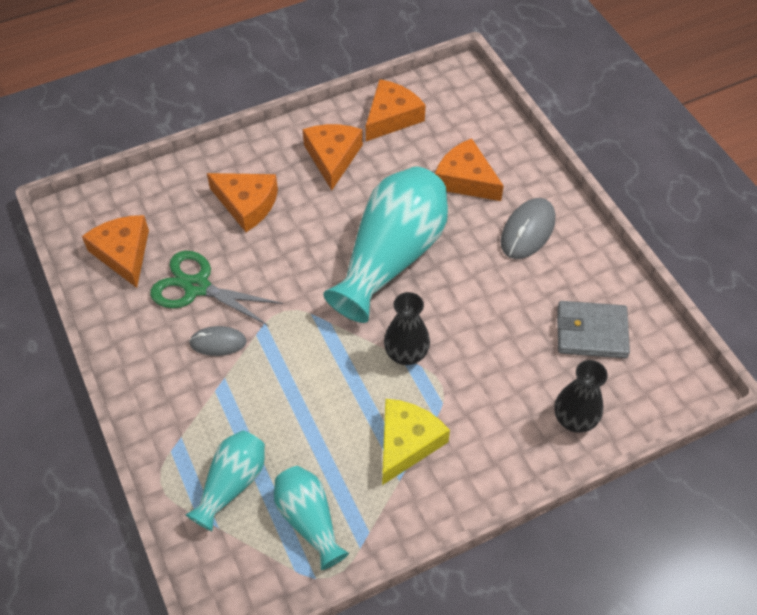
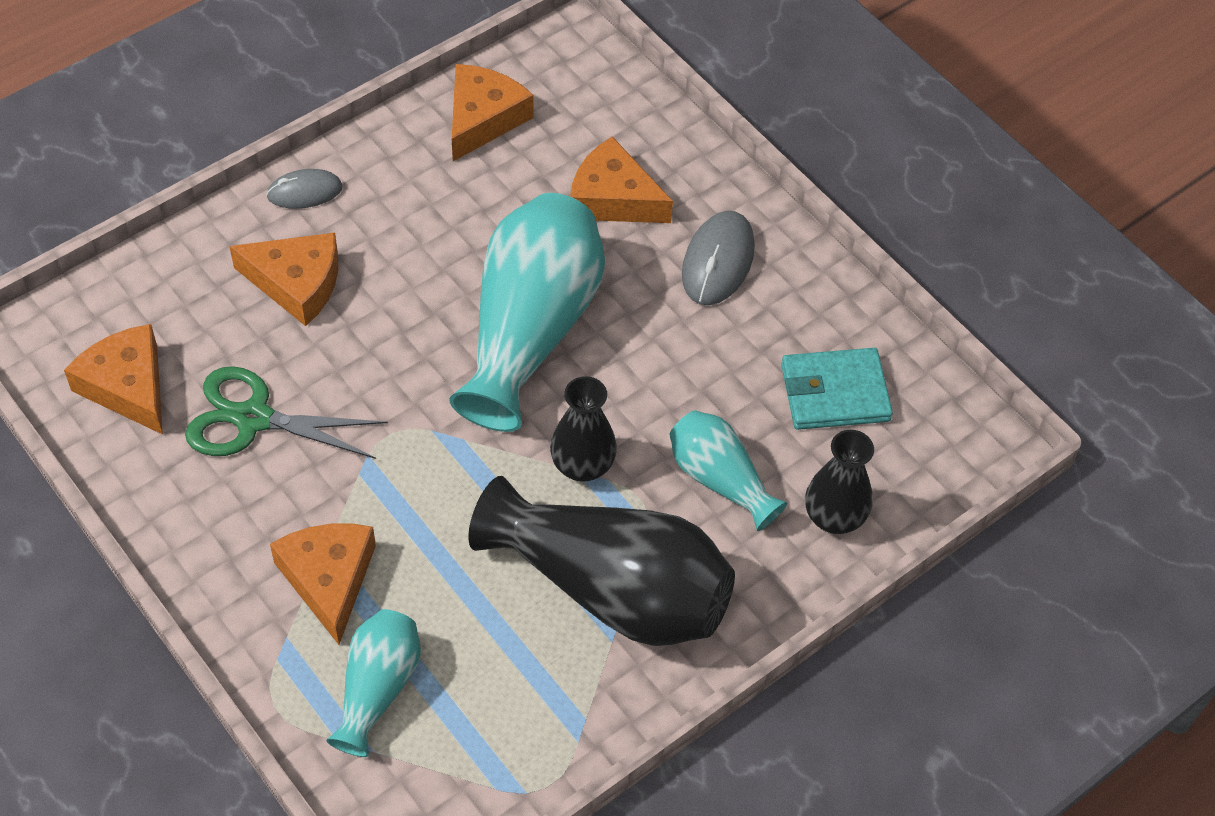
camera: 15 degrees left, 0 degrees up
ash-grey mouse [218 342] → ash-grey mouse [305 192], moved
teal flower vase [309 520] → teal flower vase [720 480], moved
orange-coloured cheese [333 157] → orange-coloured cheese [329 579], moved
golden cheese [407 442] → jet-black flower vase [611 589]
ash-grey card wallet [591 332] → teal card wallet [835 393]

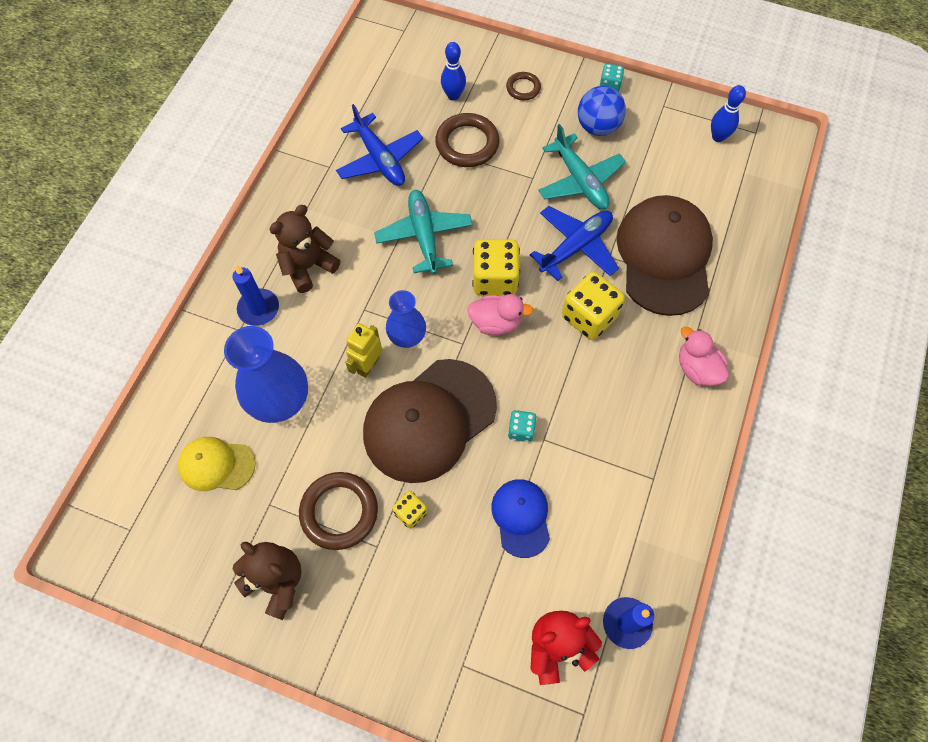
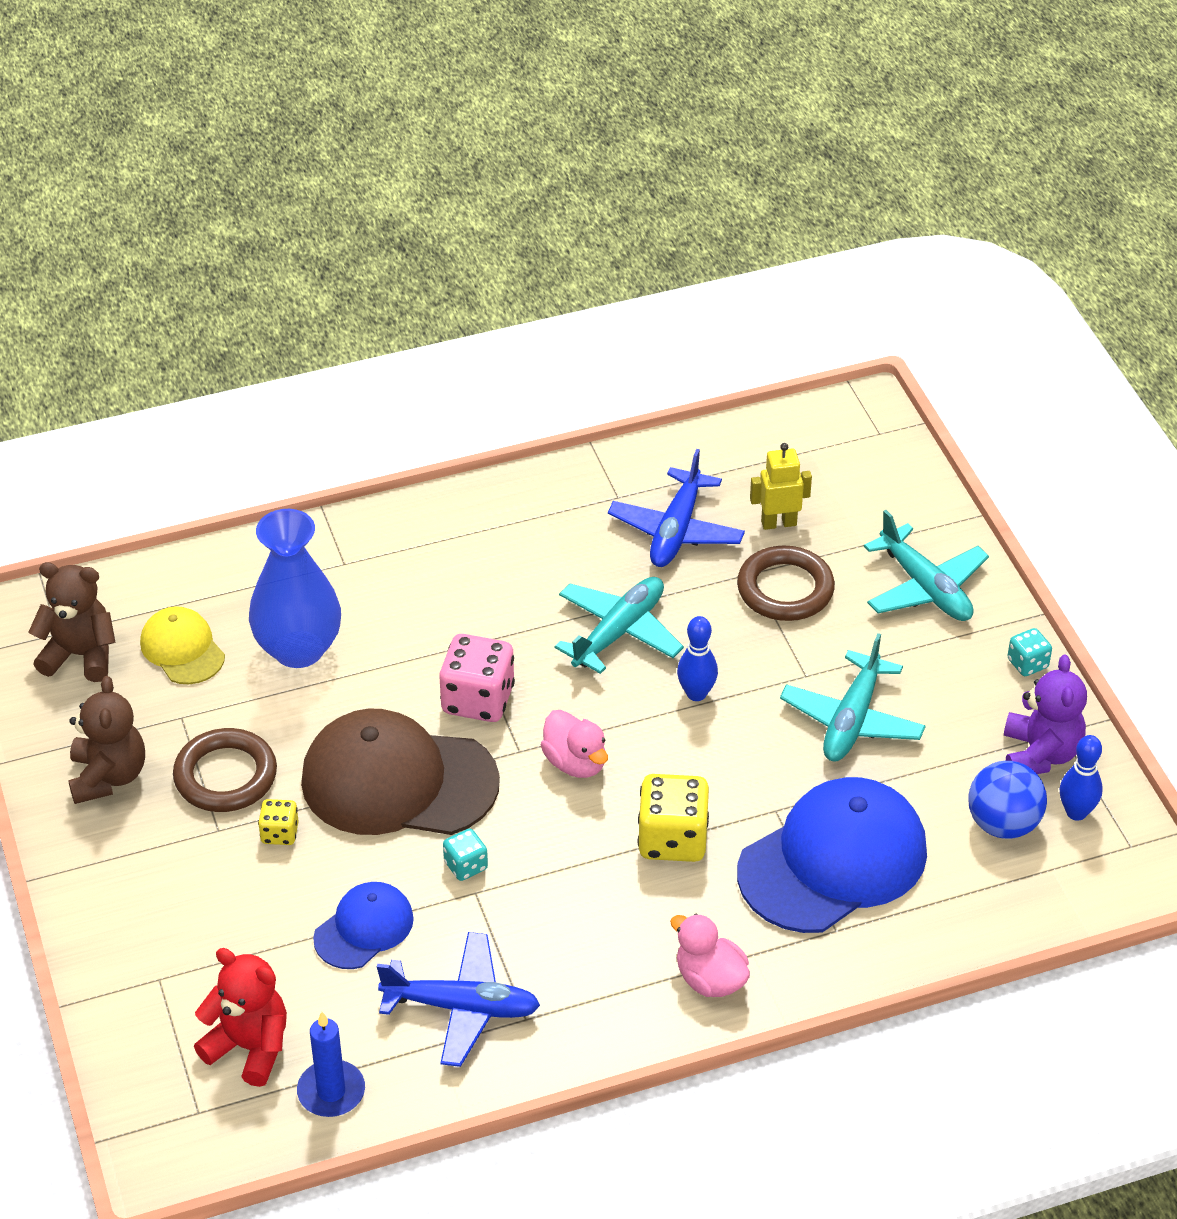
camera: 50 degrees right, 20 degrees down
royal blue wax candle [258 309] → -
golden game die [495 279] → -
- → violet stuffed bear [1040 754]
brown stuffed bear [308 266] → brown stuffed bear [80 655], moved
golden toy robot [368 365] → golden toy robot [778 523], moved
royal blue bowling pin [453 95] → royal blue bowling pin [696 694], moved
royal blue plane [576 247] → royal blue plane [462 1007], moved
royal blue ball [597 127] → royal blue ball [1003 824], moved
royal blue flower vase [407 337] → rose-pink game die [478 699]
brown torus [523 88] → teal plane [925 587]
brown peaked cap [664 256] → royal blue peaked cap [833 861]
rose-pink toy duck [697 369] → rose-pink toy duck [710 979], 60 degrees counterclockwise

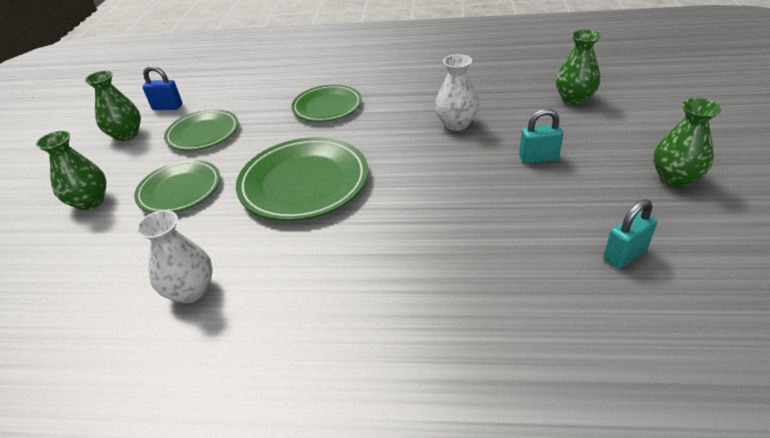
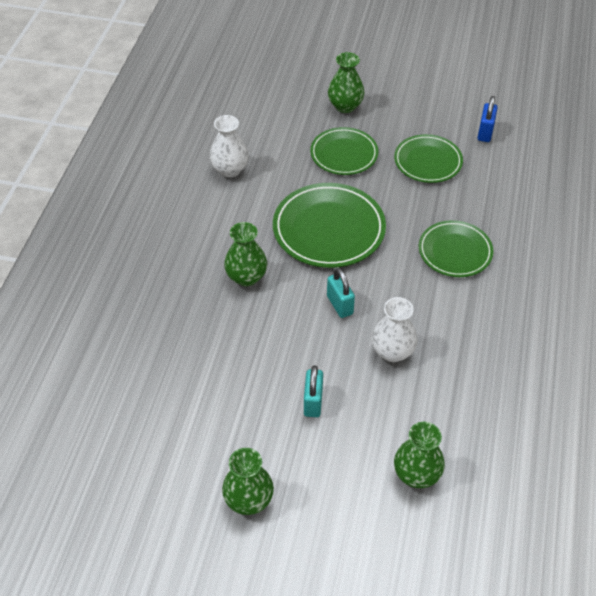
camera: 95 degrees right, 10 degrees up
leaf-green flower vase [126 135] → leaf-green flower vase [246 277], moved
teal lock [624 255] → teal lock [340 305], moved

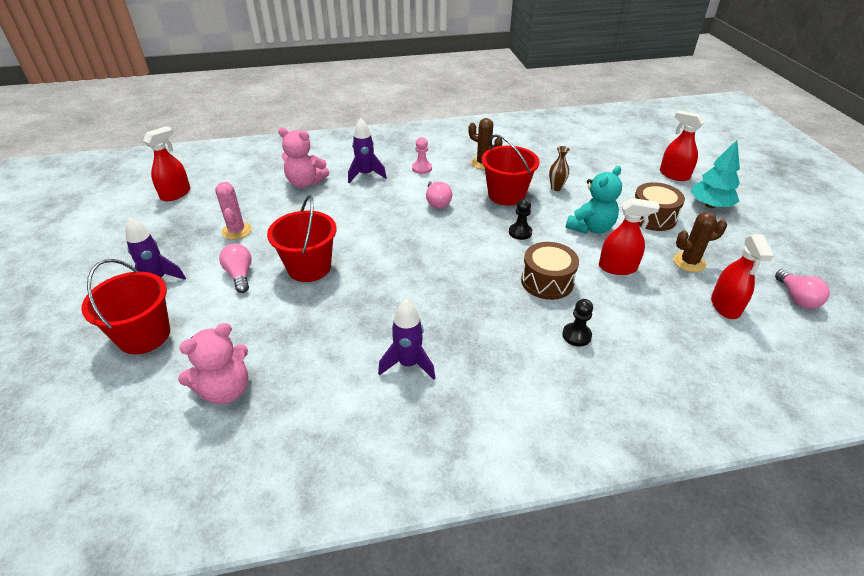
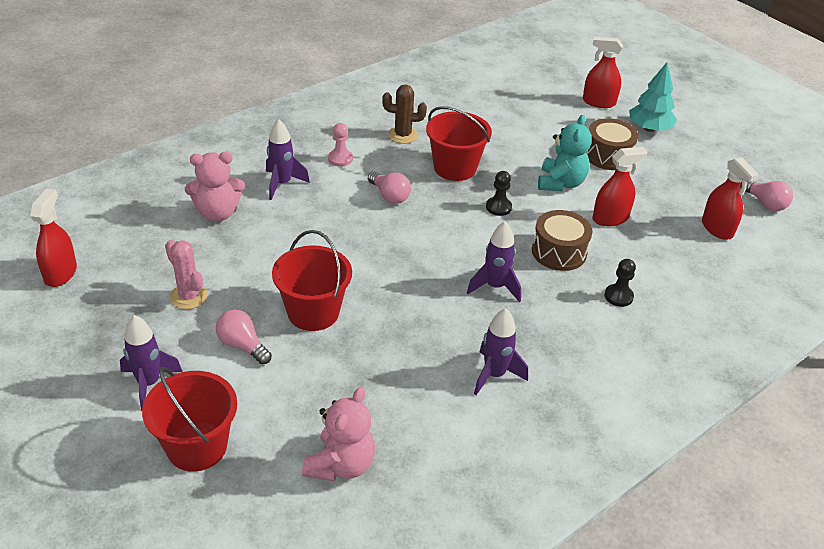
camera: 30 degrees left, 0 degrees up
brown flower vase [556 188] → -
brown prickly plant [689 262] → -
- → violet spaceship [495 287]

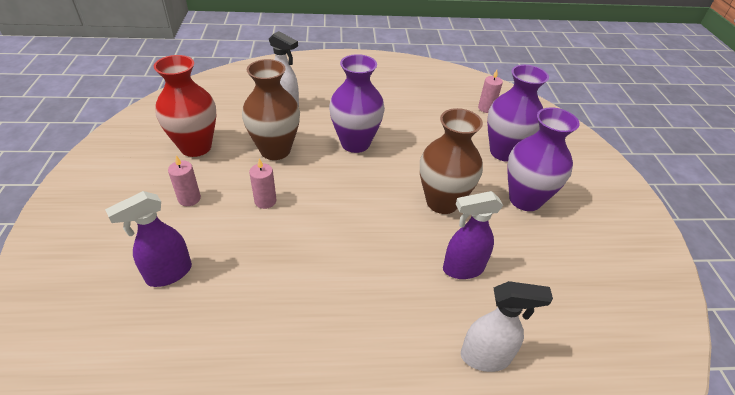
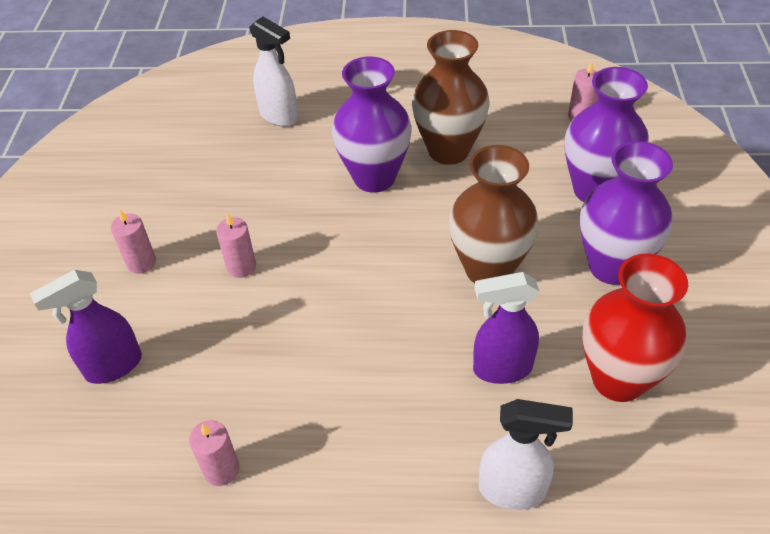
camera: 10 degrees right, 5 degrees up
- → rose-pink wax candle [221 469]
scarlet flower vase [196 147] → scarlet flower vase [618 379], moved
brown flower vase [275 150] → brown flower vase [448 150], moved

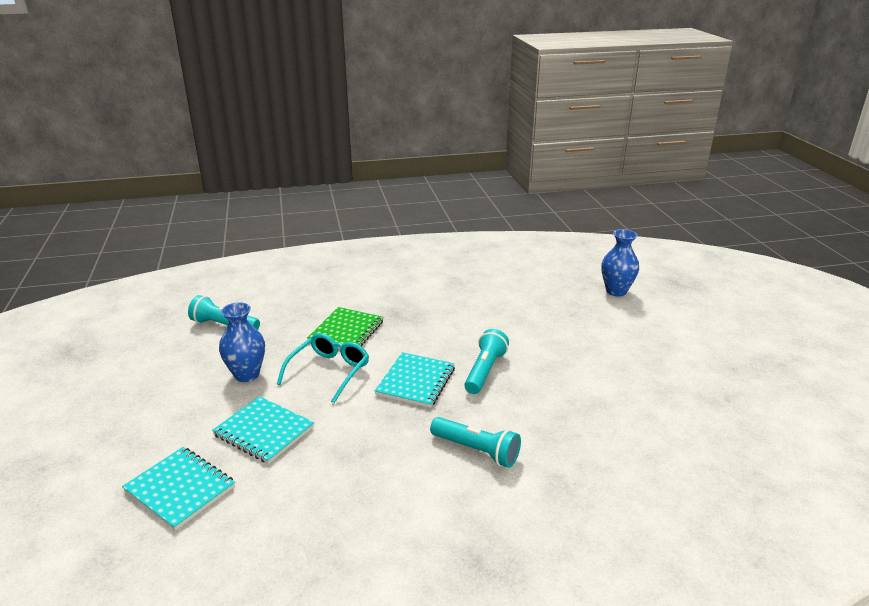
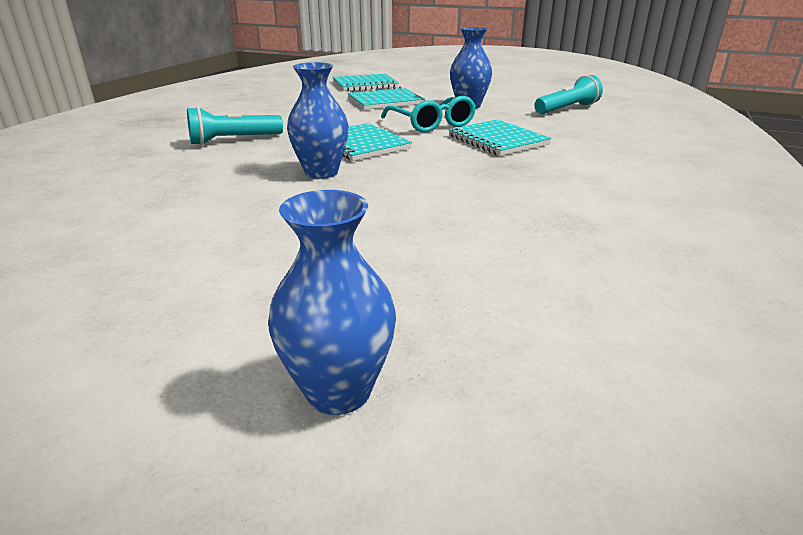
camera: 125 degrees right, 0 degrees up
teal flashlight [485 371] → royal blue flower vase [321 172]
leaf-green exercise book [346 331] → teal exercise book [498 140]

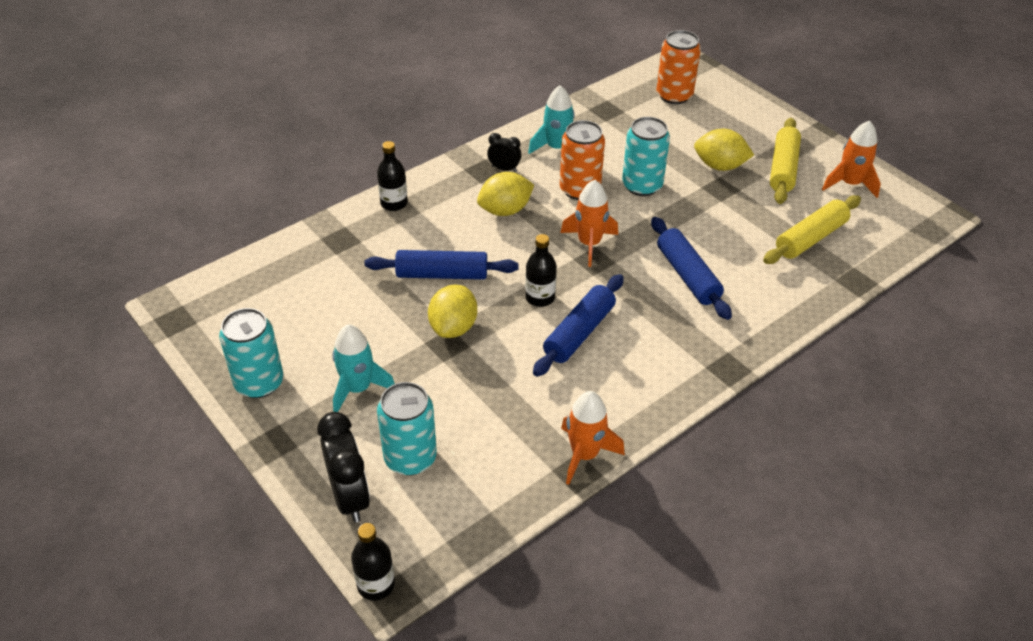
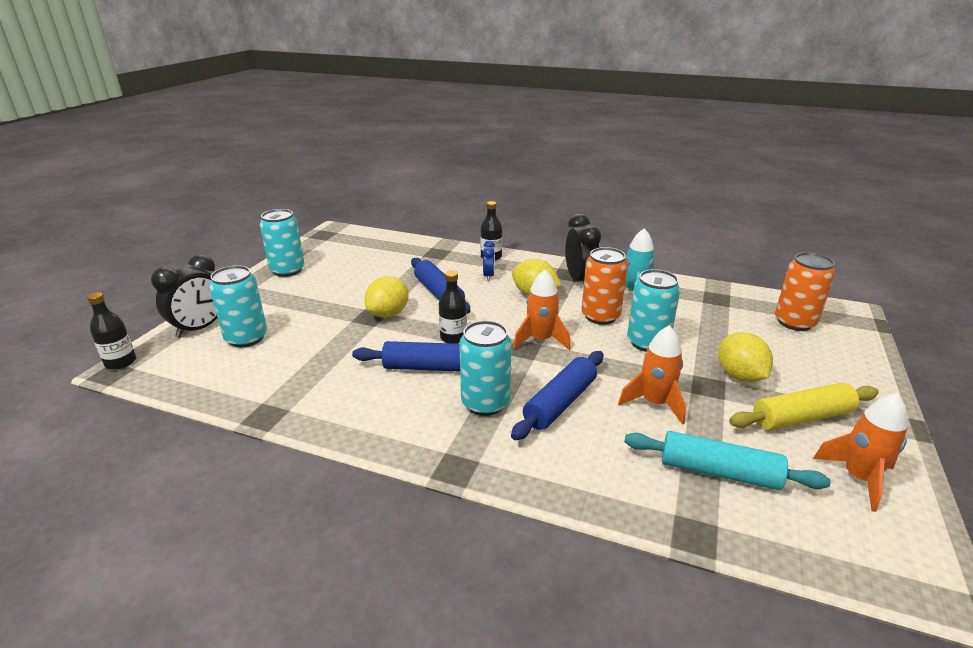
camera: 60 degrees right, 15 degrees down
teal spaceship [358 389] → -
- → teal tin [485 403]
- → royal blue clock [489 276]
orange-coloured spaceship [584 455] → orange-coloured spaceship [654 403], moved
golden dough roller [810 238] → teal dough roller [718 472]
golden toy lemon [453 327] → golden toy lemon [388 314], 45 degrees counterclockwise
jet-black clock [504 169] → jet-black clock [579 280], x1.82

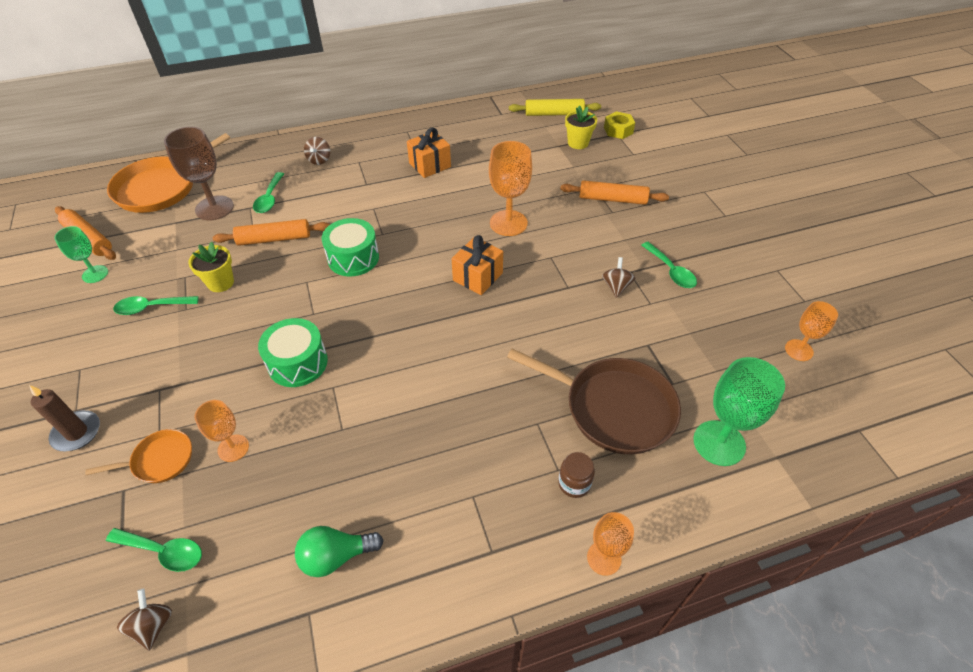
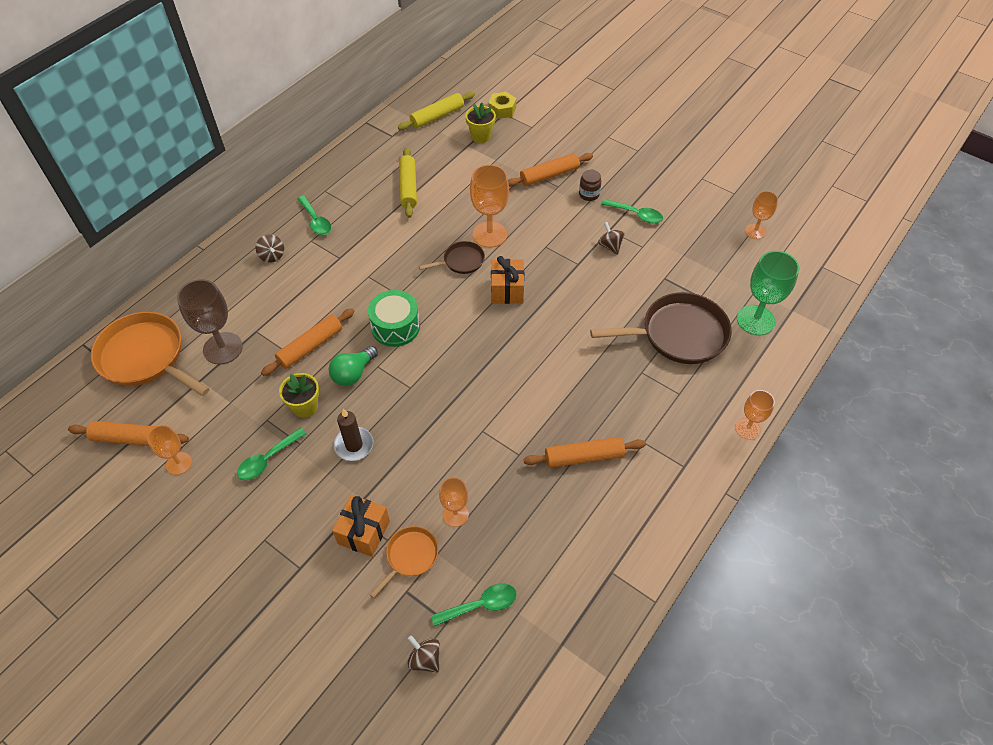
camera: 35 degrees left, 5 degrees up
leaf-green drum [298 363] → -
- → golden dough roller [408 187]
- → brown skillet [461 261]
- → orange-coloured dough roller [584 456]
brown wax candle [77 432] → brown wax candle [354 445], moved
brown spinning top [153 625] → brown spinning top [425 659], moved
leaf-green tablespoon [269 198] → leaf-green tablespoon [316 221], moved
leaf-green lightbulb [336 556] → leaf-green lightbulb [353 373], moved
orange-coloured wrapped gift [430 165] → orange-coloured wrapped gift [363 532], moved
brown jam jar [574 483] → brown jam jar [589 194], moved
leaf-green wine glass [95 274] → orange-coloured wine glass [179 463]
orange-coloured skillet [161 188] → orange-coloured skillet [145 357], 120 degrees clockwise

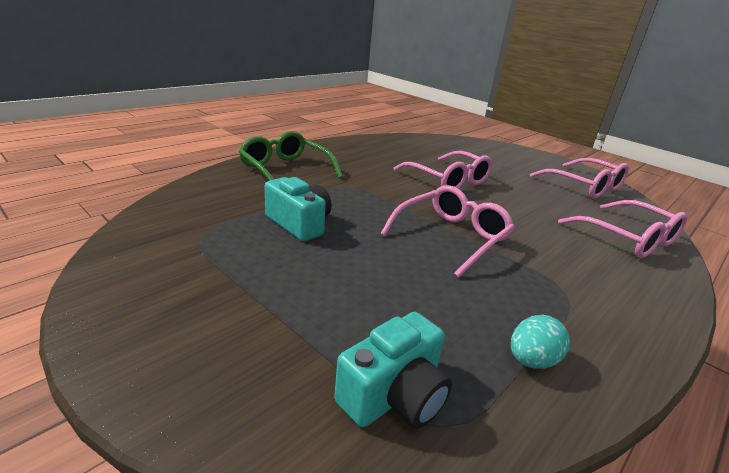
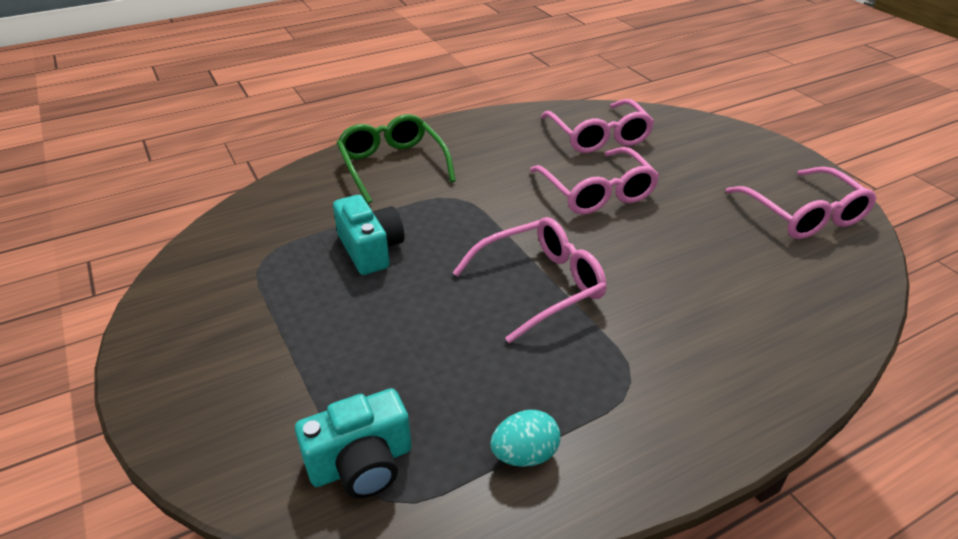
camera: 20 degrees right, 10 degrees up
rose-pink spectacles [628 238] → rose-pink spectacles [599 137], moved

